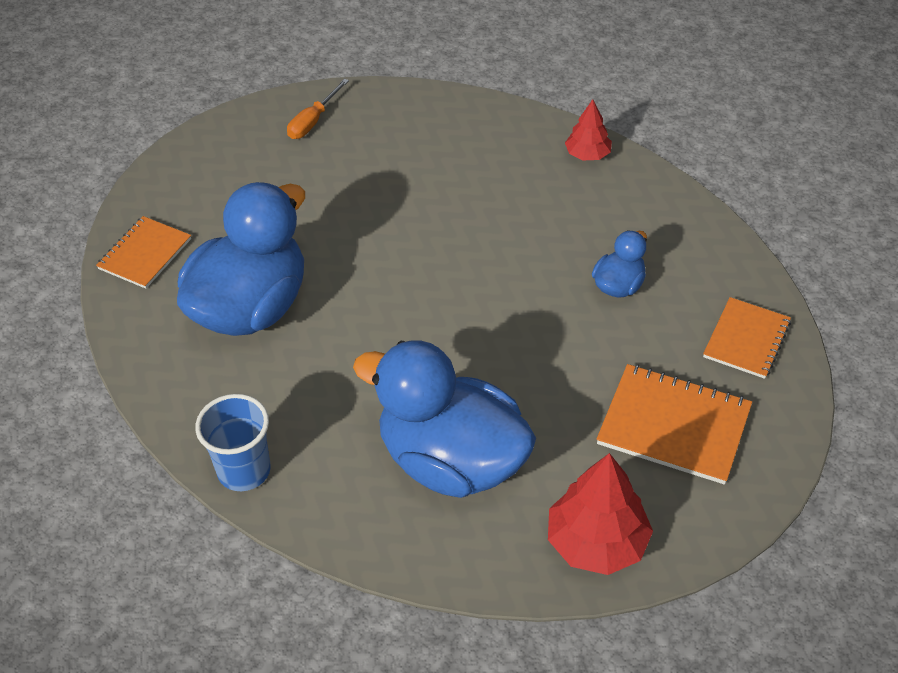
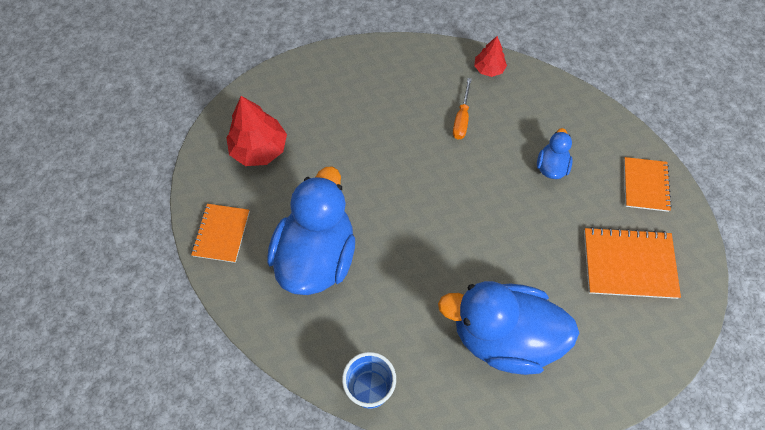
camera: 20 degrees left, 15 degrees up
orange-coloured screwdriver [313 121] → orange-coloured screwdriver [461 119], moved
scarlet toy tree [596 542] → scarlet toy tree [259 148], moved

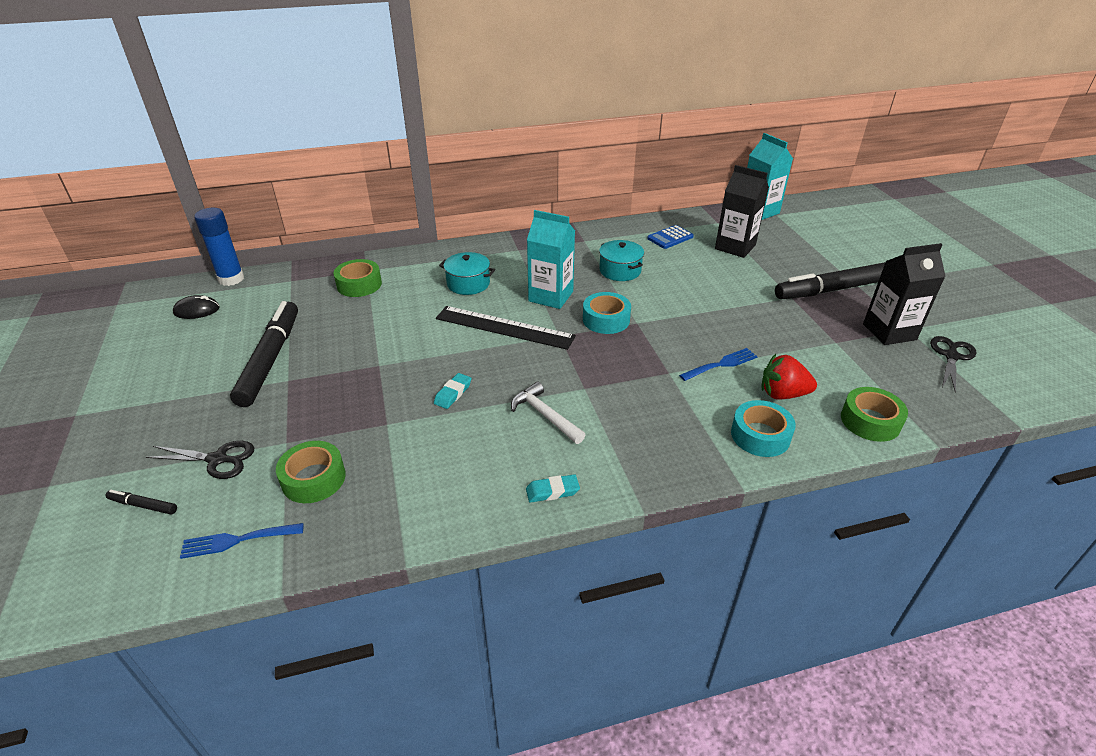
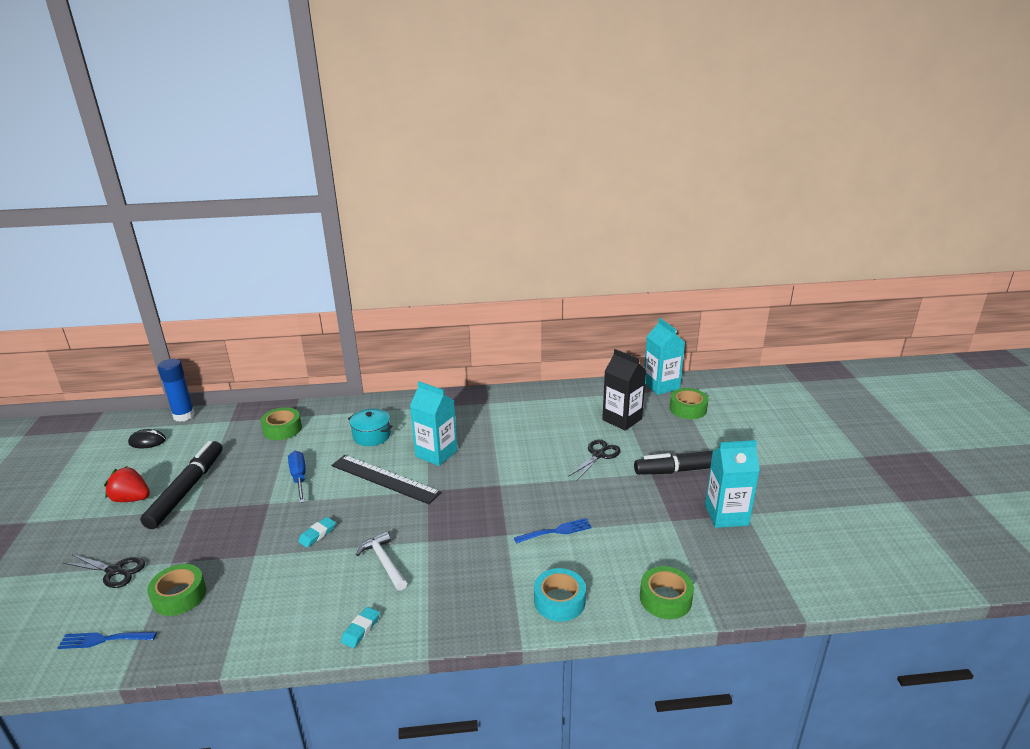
camera: 10 degrees right, 10 degrees down
jet-black felt pen [143 505] → -
teal roll of tape [606 319] → -
teal cooking pot [620 270] → -
royal blue adding machine [670 237] → -
- → royal blue screwdriver [299 478]
- → leaf-green roll of tape [688 409]
scarlet strawberry [782 394] → scarlet strawberry [131 499], moved
jet-black pair of scissors [951 356] → jet-black pair of scissors [598 455], moved
jet-black carton [889 332] → teal carton [726 515]
teal eraser [552 491] → teal eraser [361 630], 60 degrees counterclockwise

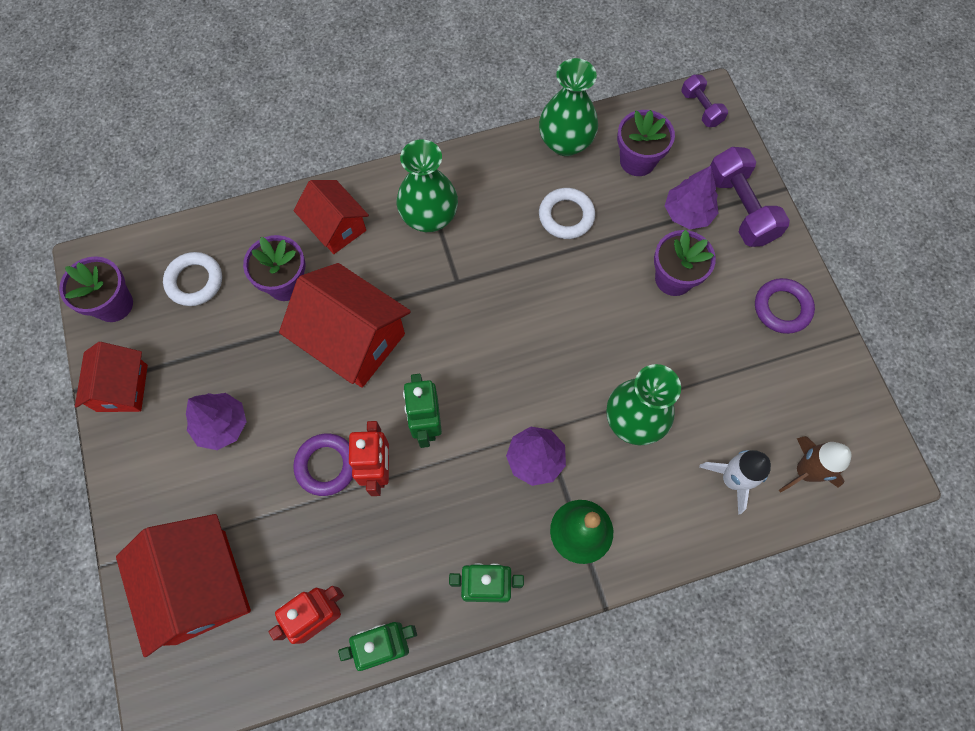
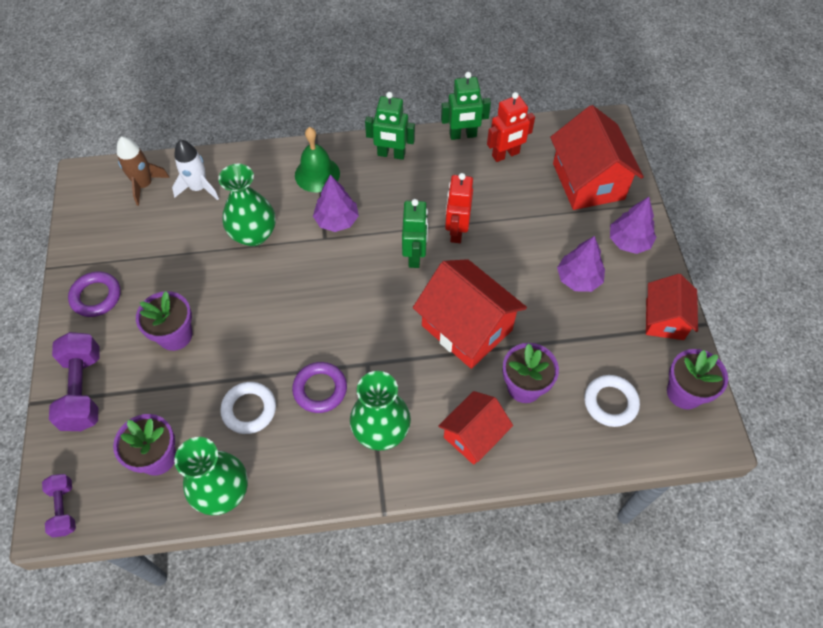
camera: 170 degrees left, 10 degrees down
violet torus [326 465] → violet torus [320 389], moved
violet toy tree [687 213] → violet toy tree [629 241], moved
scarlet cottage [336 227] → scarlet cottage [473 435], 75 degrees clockwise

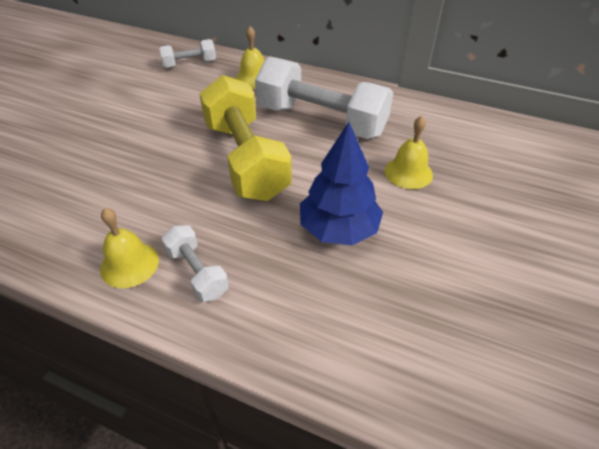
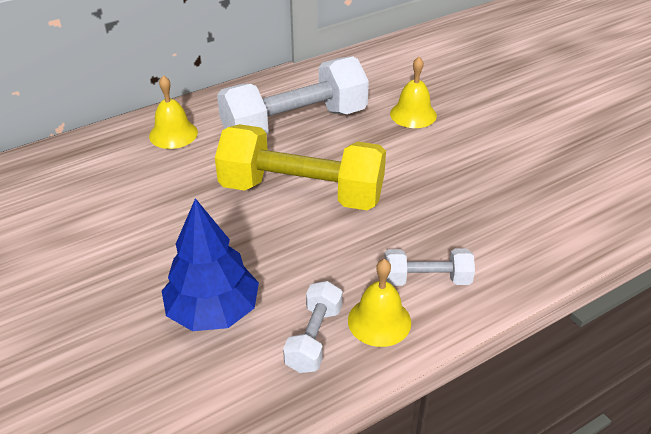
camera: 55 degrees left, 5 degrees down
pure white hand weight [189 64] → pure white hand weight [314 338], moved
royal blue toy tree [339 229] → royal blue toy tree [213 311], moved

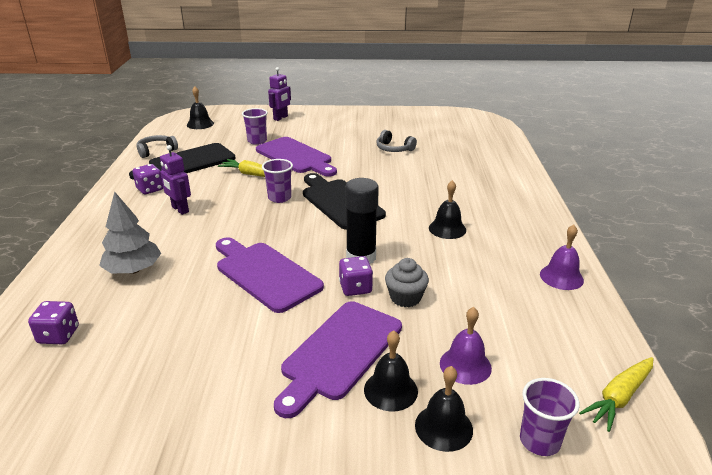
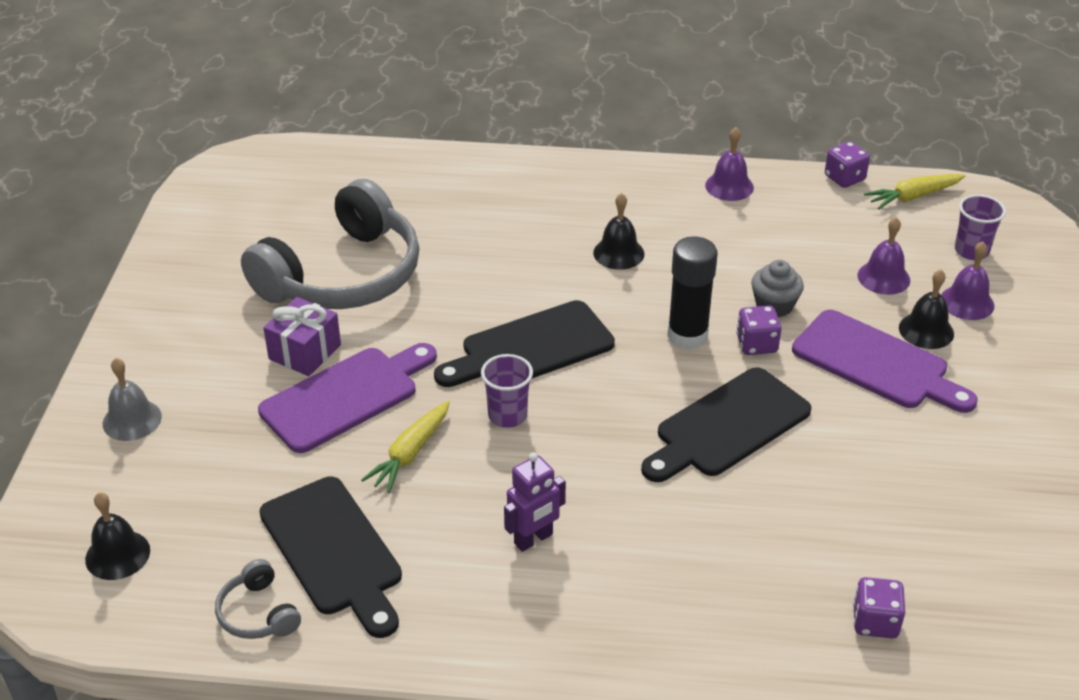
camera: 85 degrees left, 10 degrees up
ash-grey toy tree [133 270] → -
violet tumbler [257 141] → -
- → violet wrapped gift [305 352]
violet game die [150 189] → violet game die [844 178], moved
violet toy robot [281 118] → ash-grey hand bell [132 420]
violet cutting board [265 274] → jet-black cutting board [727 426]
jet-black hand bell [443 427] → violet hand bell [967 302]
golden toy carrot [619 398] → golden toy carrot [913 197], 105 degrees clockwise
ash-grey headset [394 149] → ash-grey headset [343 275], x2.44

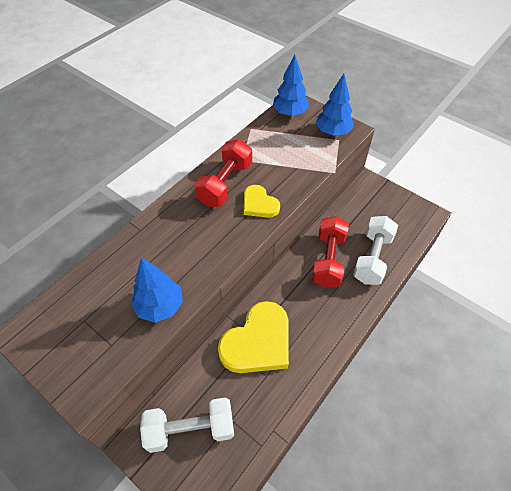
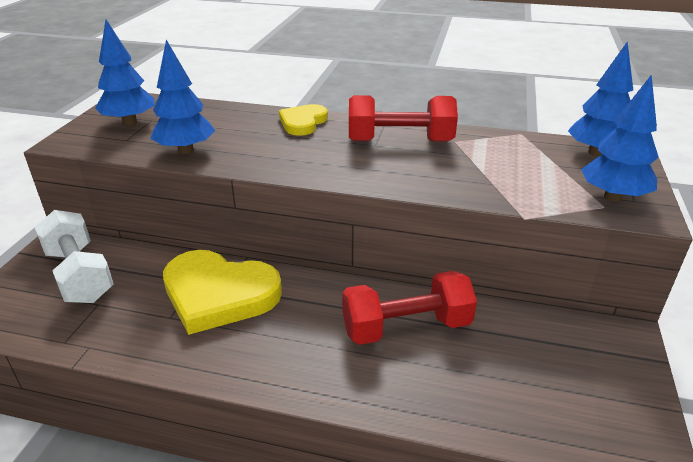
camera: 65 degrees right, 20 degrees down
pure white hand weight [372 258] → -
- → royal blue toy tree [130 122]
golden love heart [259 204] → golden love heart [303 122], moved

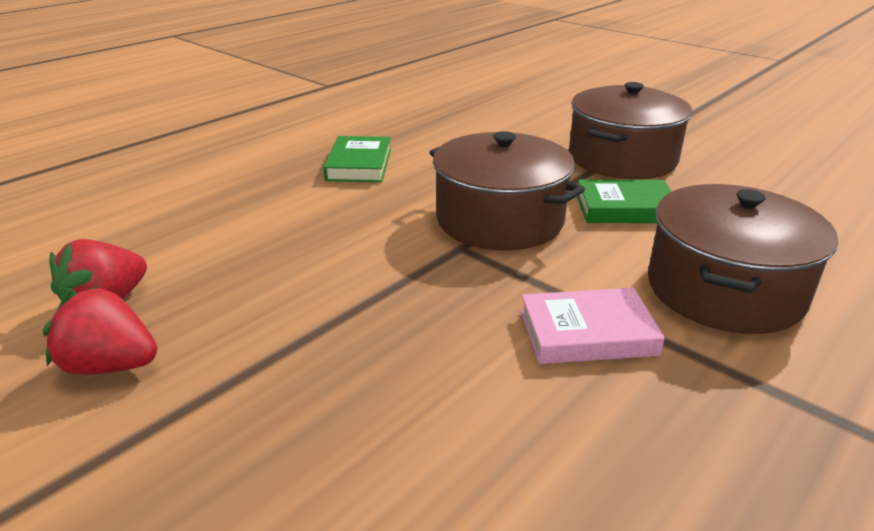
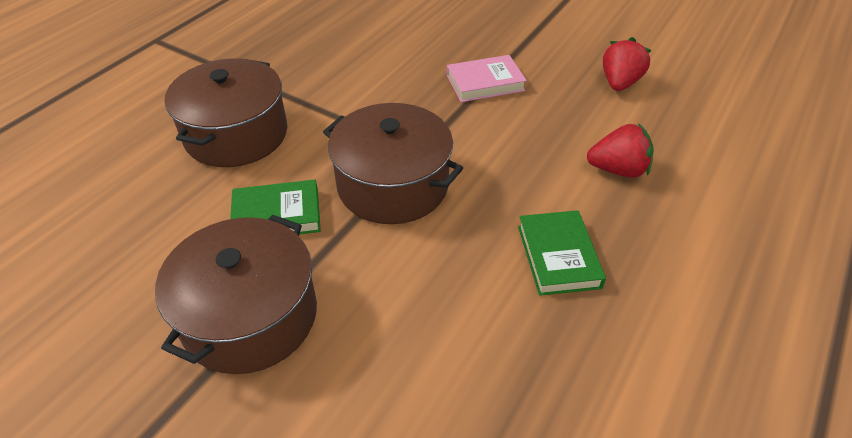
camera: 170 degrees right, 15 degrees up
scarlet strawberry [110 366] → scarlet strawberry [618 170], moved
rose-pink hardcover [587 333] → rose-pink hardcover [485 83], moved

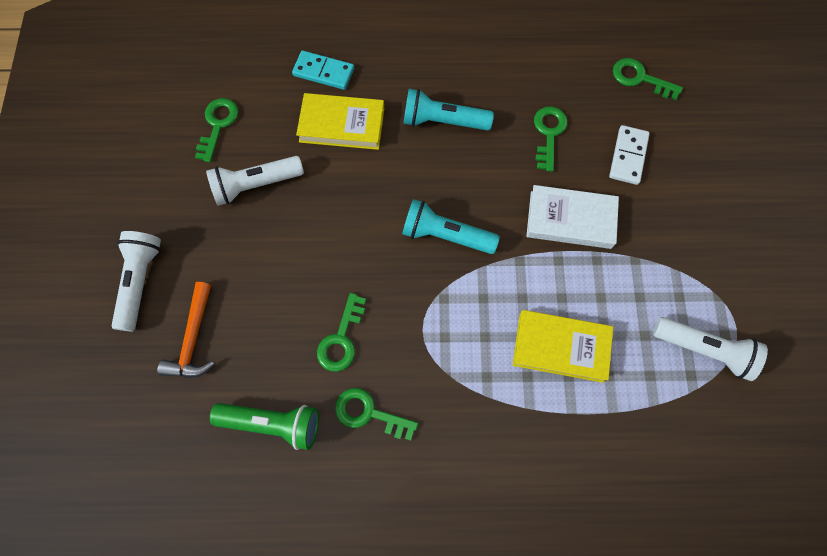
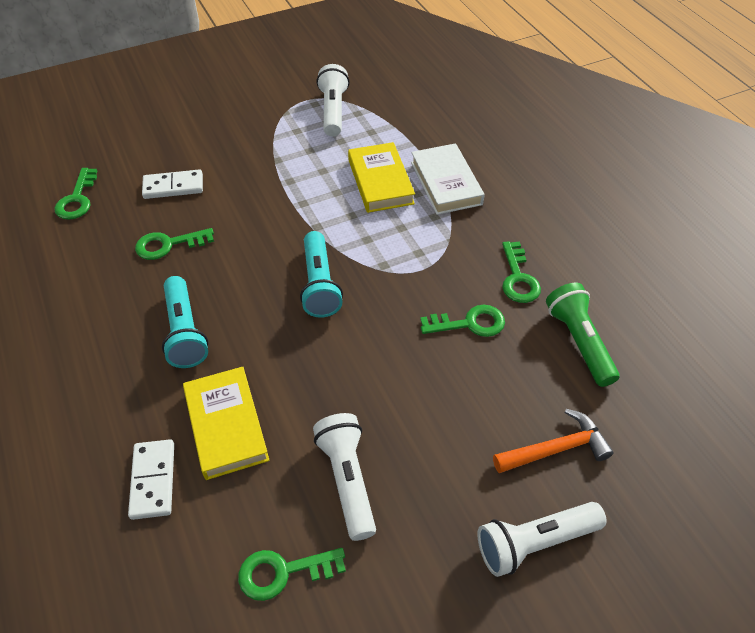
camera: 115 degrees left, 20 degrees down
pure white hardcover [570 220] → pure white hardcover [446 183], moved
teal domino tile [324 72] → pure white domino tile [153 480]
pure white flashlight [255 185] → pure white flashlight [348 480], 150 degrees counterclockwise

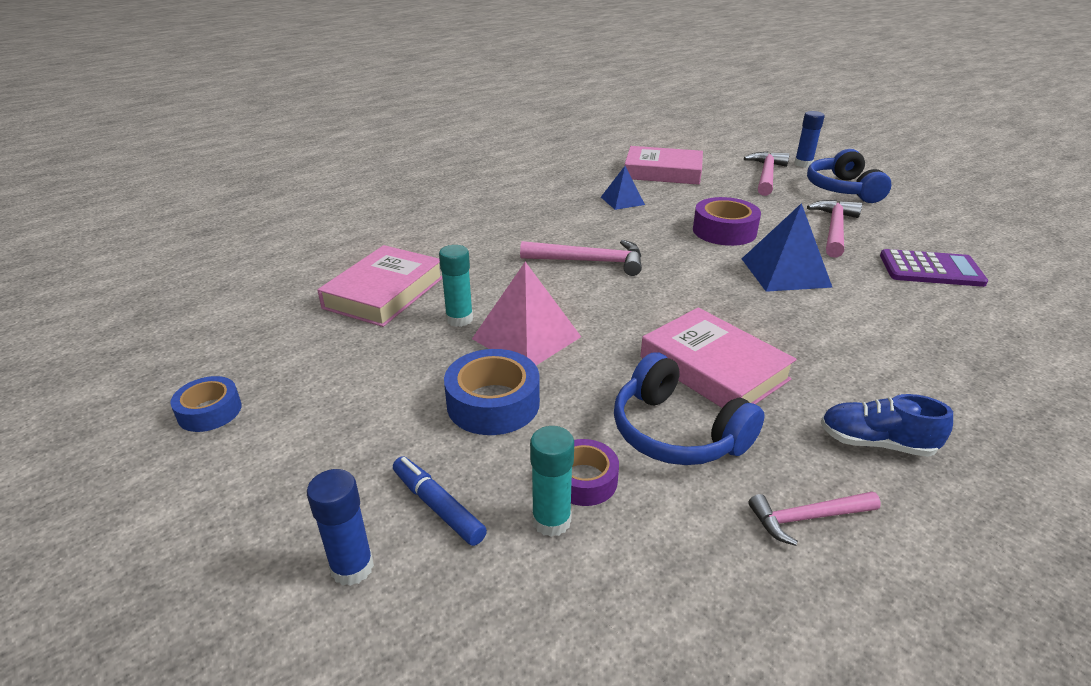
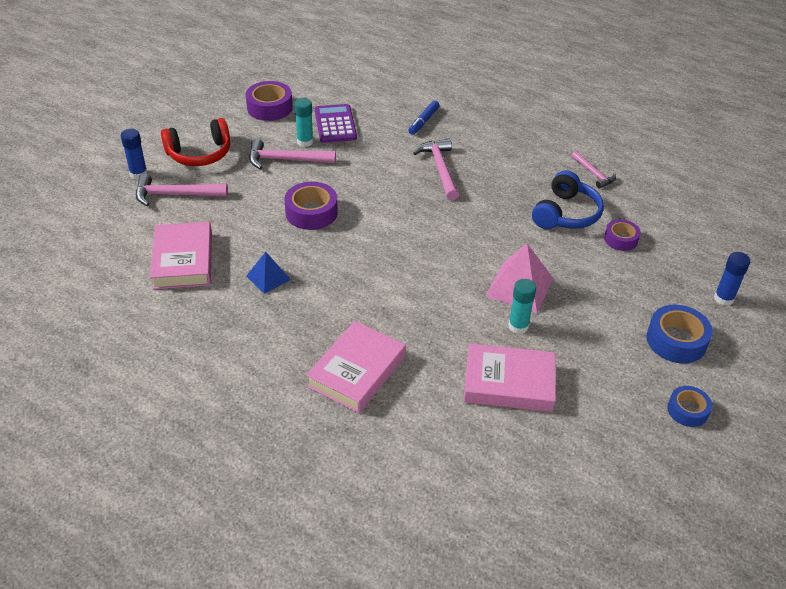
camera: 110 degrees left, 10 degrees up
royal blue pyramid [785 272] → -
royal blue shoe [875 443] → -
- → violet roll of tape [269 107]
royal blue felt pen [437 506] → royal blue felt pen [423 121], moved
royal blue roll of tape [493 403] → royal blue roll of tape [676 341], moved
rose-pink carpenter's hammer [589 261] → rose-pink carpenter's hammer [440 169], moved
teal stick of glue [551 521] → teal stick of glue [305 142], moved
rose-pink hardcover [713 368] → rose-pink hardcover [357 371], moved
royal blue headset [842 189] → scarlet headset [199 154]

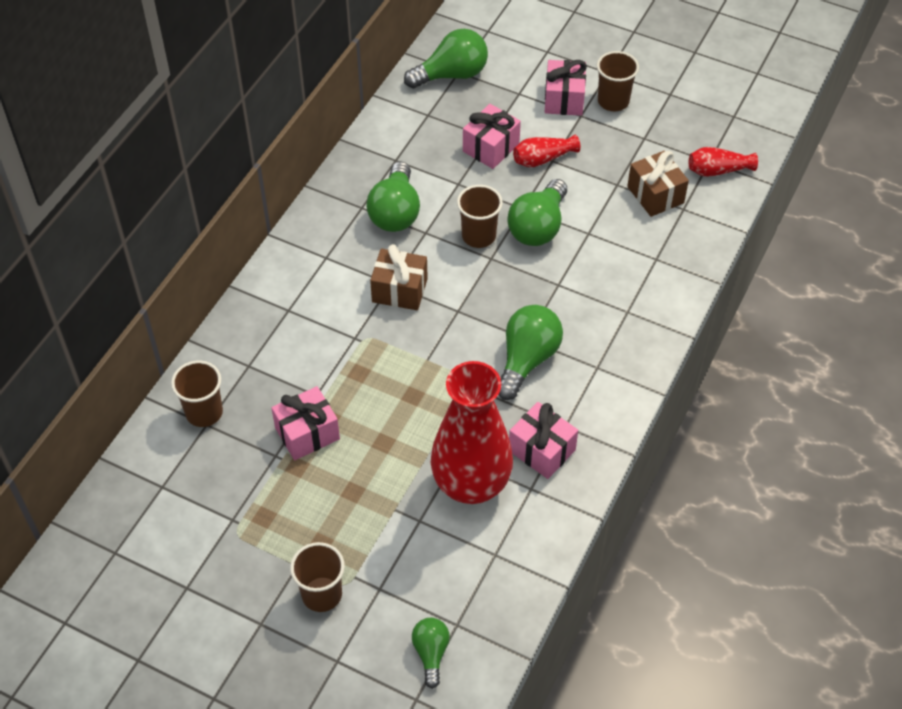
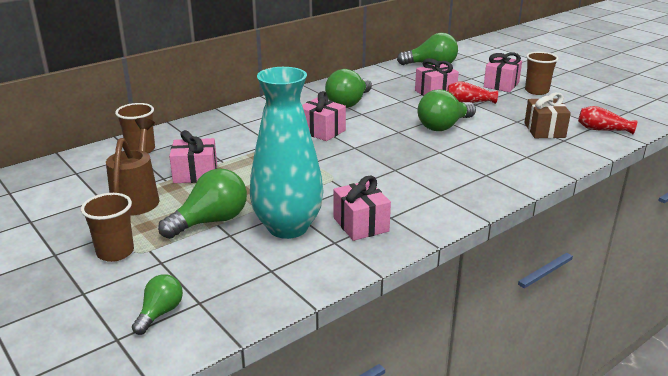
camera: 25 degrees right, 25 degrees down
brown tumbler [478 236] → -
- → brown watering pot [138 198]
leaf-green lightbulb [527 359] → leaf-green lightbulb [211 221], moved
brown wrapped gift [399 290] → rose-pink wrapped gift [322 131]
scarlet flower vase [471 484] → teal flower vase [288 227]

